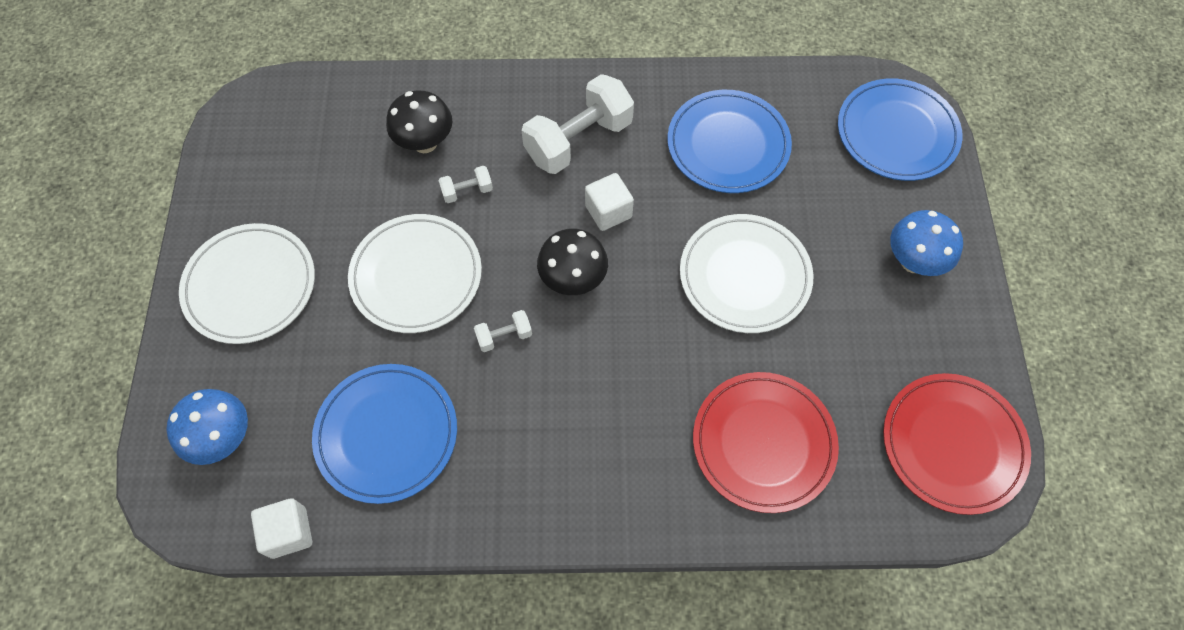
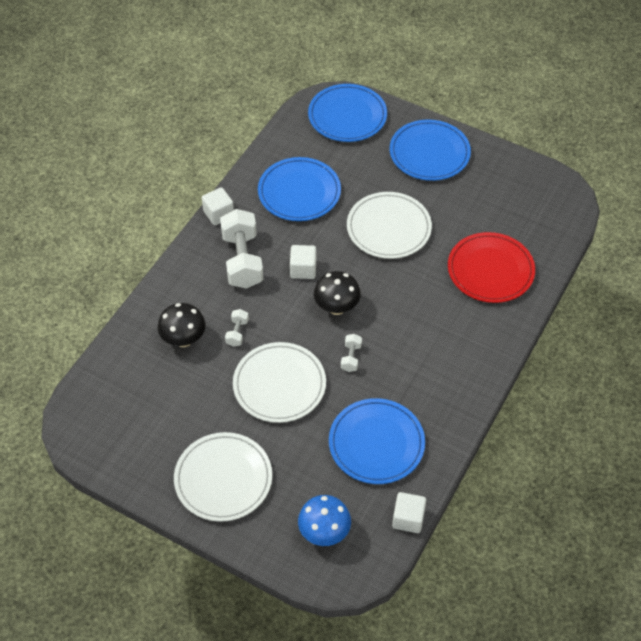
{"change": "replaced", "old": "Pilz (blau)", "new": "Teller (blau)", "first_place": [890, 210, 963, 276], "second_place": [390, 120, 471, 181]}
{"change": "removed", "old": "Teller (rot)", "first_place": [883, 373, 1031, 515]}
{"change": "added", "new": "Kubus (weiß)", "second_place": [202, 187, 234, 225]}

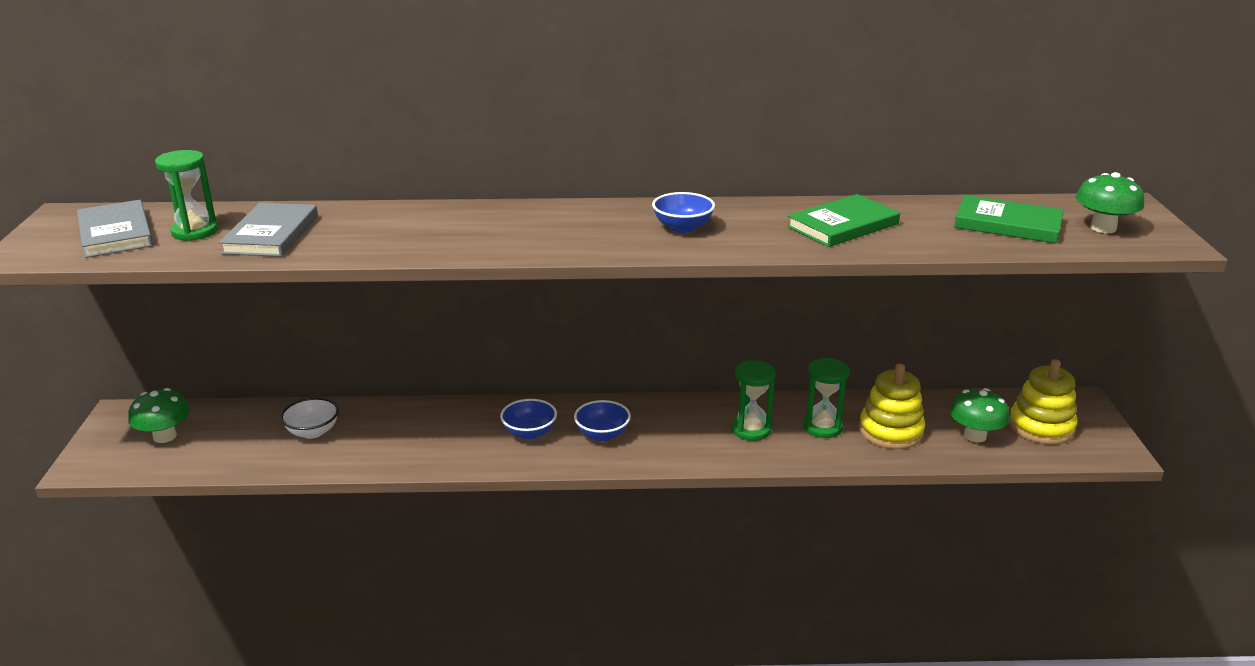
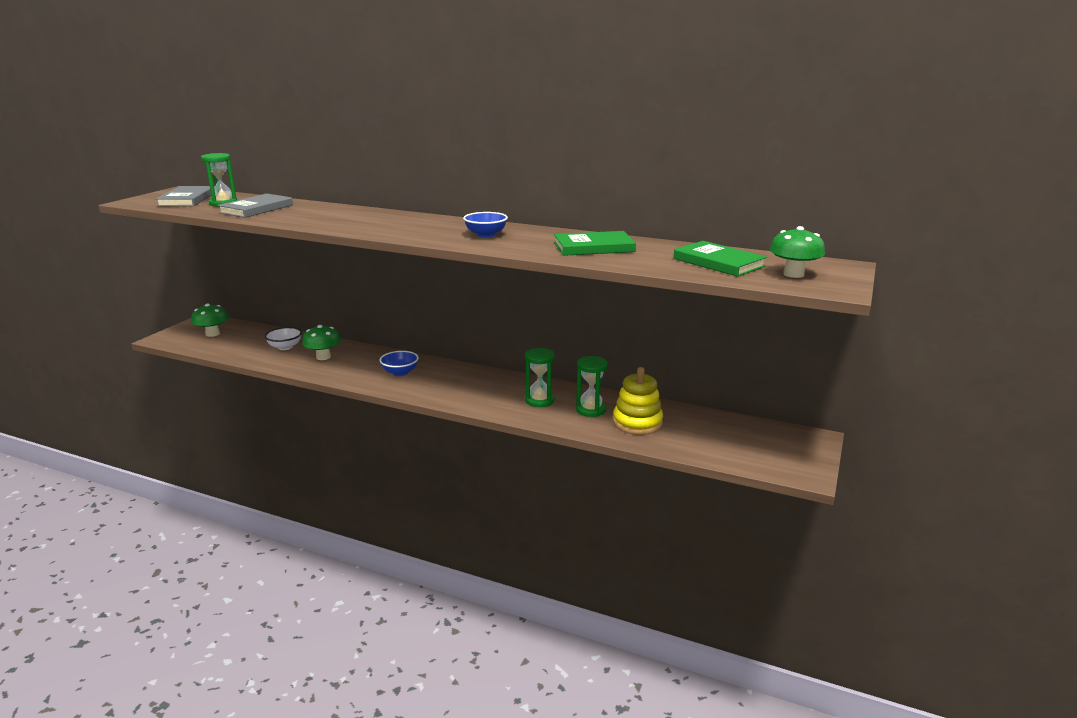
{"change": "removed", "old": "Stapelspielzeug (gelb)", "first_place": [1009, 359, 1077, 445]}
{"change": "moved", "old": "Pilz (grün)", "first_place": [950, 388, 1009, 442], "second_place": [302, 325, 341, 360]}
{"change": "removed", "old": "Schüssel (blau)", "first_place": [574, 400, 631, 441]}

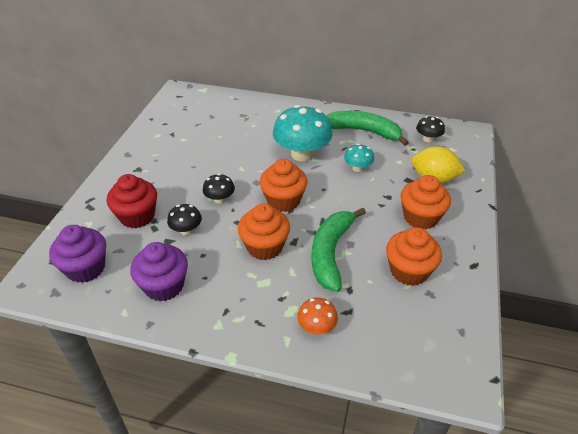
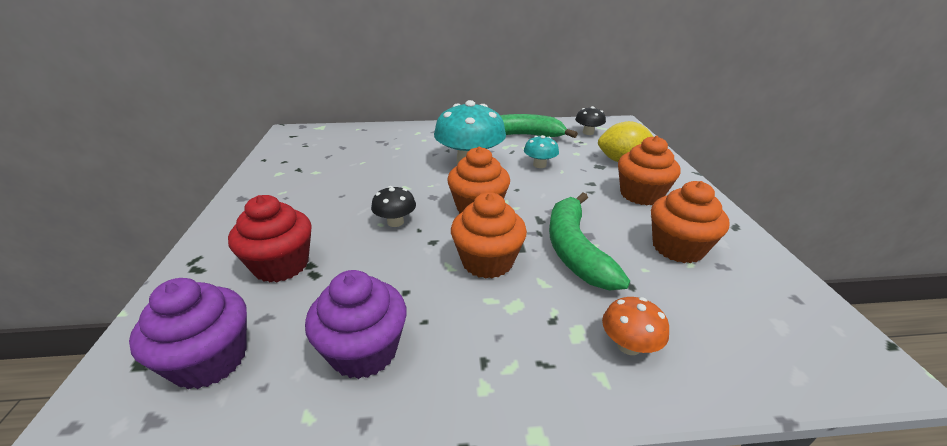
{"change": "removed", "old": "Pilz (schwarz)", "first_place": [167, 204, 202, 235]}

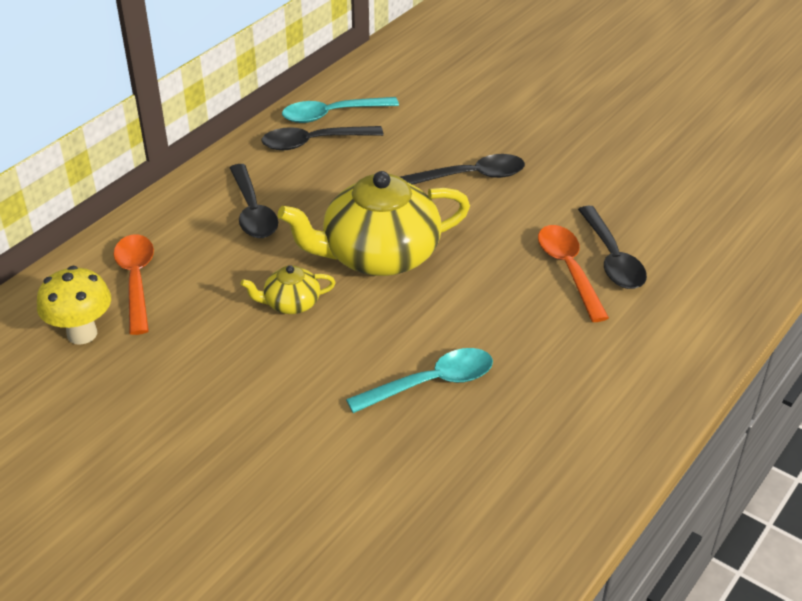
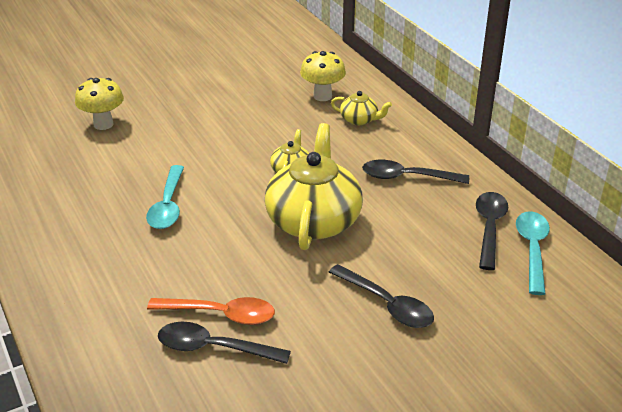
{"change": "turned", "old": "Löffel (schwarz)", "first_place": [401, 154, 525, 185], "second_place": [329, 264, 434, 328], "degrees": -60}
{"change": "replaced", "old": "Löffel (orange)", "new": "Teekanne (gelb)", "first_place": [114, 234, 154, 335], "second_place": [331, 91, 392, 125]}
{"change": "added", "new": "Pilz (gelb)", "second_place": [75, 78, 124, 130]}

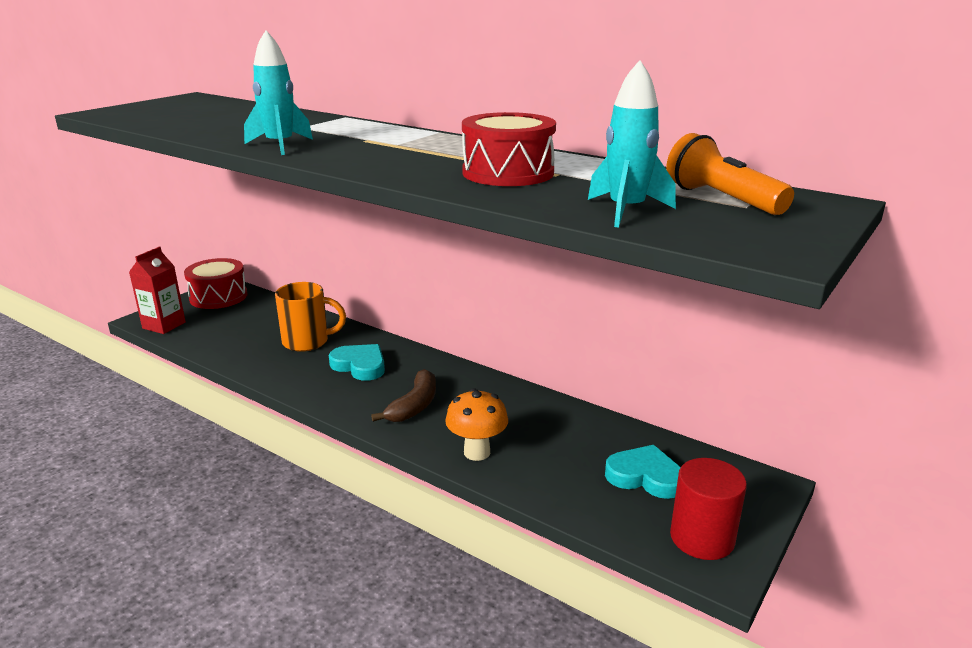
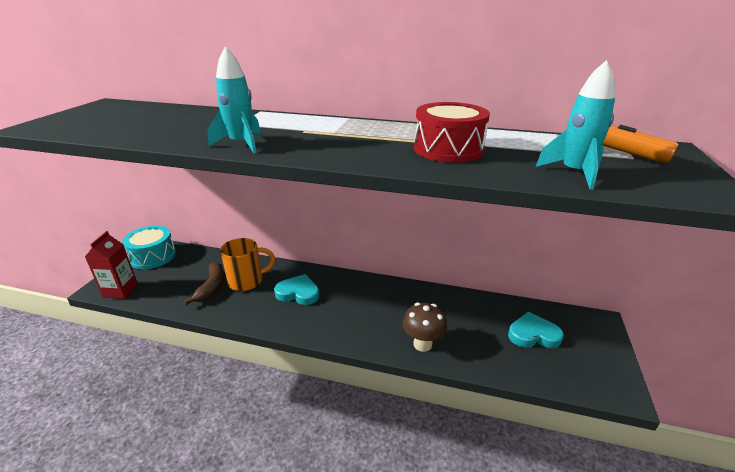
{"change": "recoloured", "old": "Trommel (rot)", "new": "Trommel (türkis)", "first_place": [184, 258, 248, 309], "second_place": [122, 226, 176, 269]}
{"change": "moved", "old": "Banane (braun)", "first_place": [371, 369, 436, 422], "second_place": [184, 262, 225, 305]}
{"change": "recoloured", "old": "Pilz (orange)", "new": "Pilz (braun)", "first_place": [445, 388, 508, 461], "second_place": [402, 303, 447, 352]}
{"change": "removed", "old": "Vollzylinder (rot)", "first_place": [670, 458, 747, 560]}

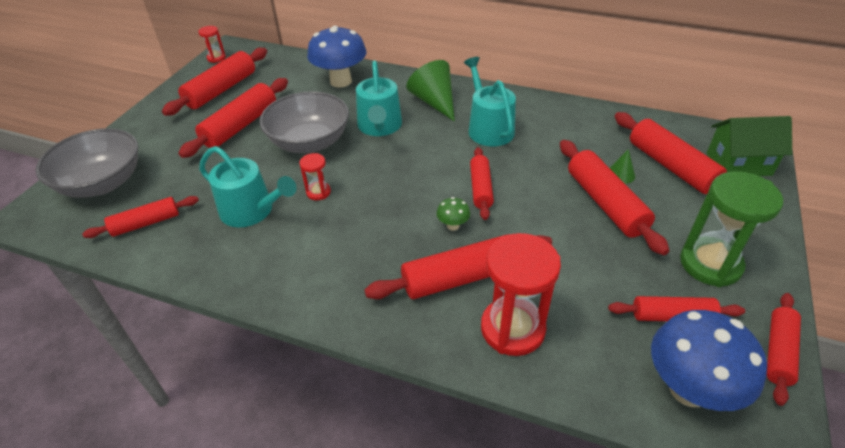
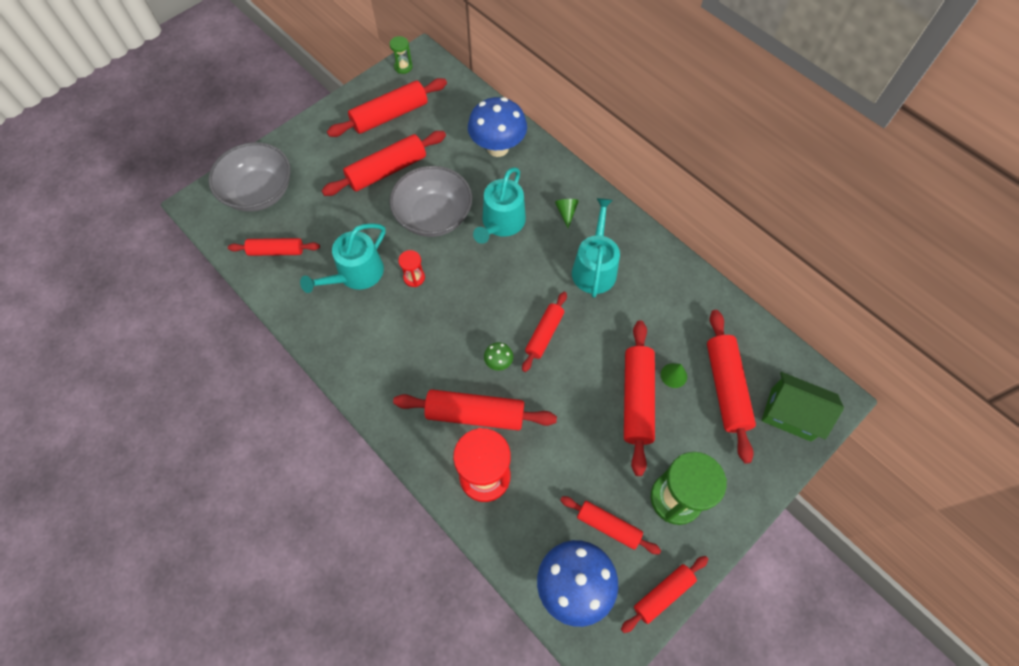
{"change": "recoloured", "old": "Sanduhr (rot)", "new": "Sanduhr (grün)", "first_place": [198, 26, 226, 63], "second_place": [390, 36, 413, 74]}
{"change": "resized", "old": "Kegel (grün)", "first_place": [406, 60, 455, 122], "second_place": [555, 199, 579, 228], "factor": 0.49}
{"change": "turned", "old": "Gießkanne (türkis)", "first_place": [199, 146, 297, 227], "second_place": [300, 223, 386, 293], "degrees": 75}

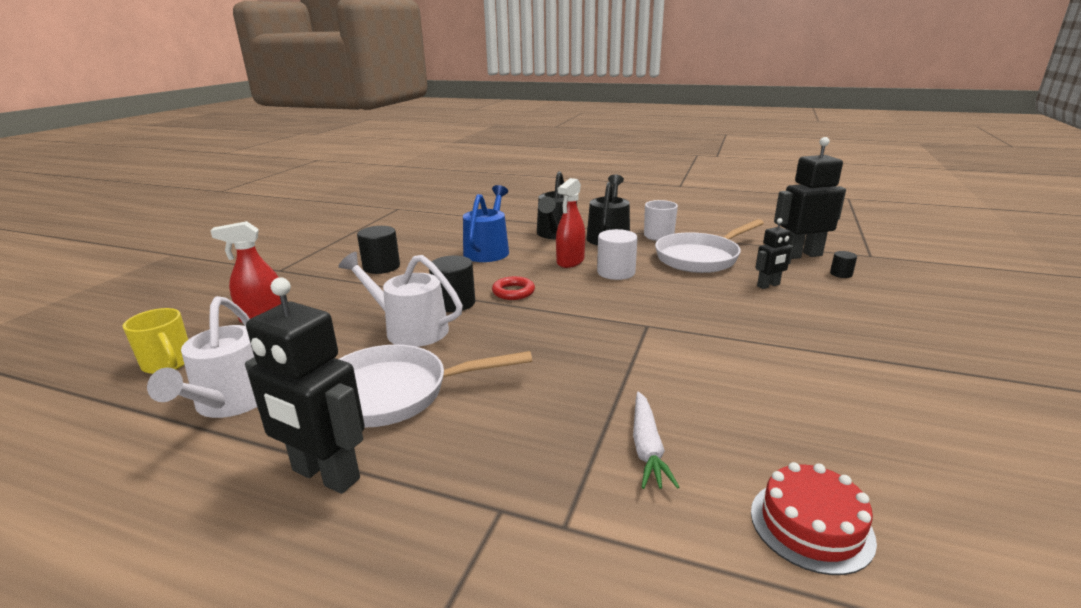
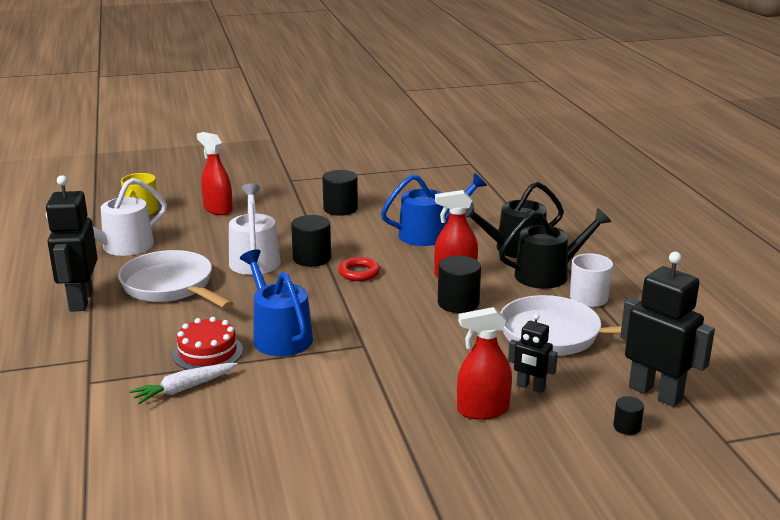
{"change": "recoloured", "old": "Vollzylinder (weiß)", "new": "Vollzylinder (schwarz)", "first_place": [597, 229, 638, 280], "second_place": [438, 256, 481, 313]}
{"change": "moved", "old": "Kuchen (rot)", "first_place": [751, 462, 877, 575], "second_place": [173, 317, 243, 370]}
{"change": "added", "new": "Gießkanne (blau)", "second_place": [240, 249, 313, 356]}
{"change": "added", "new": "Sprühflasche (rot)", "second_place": [457, 307, 512, 420]}

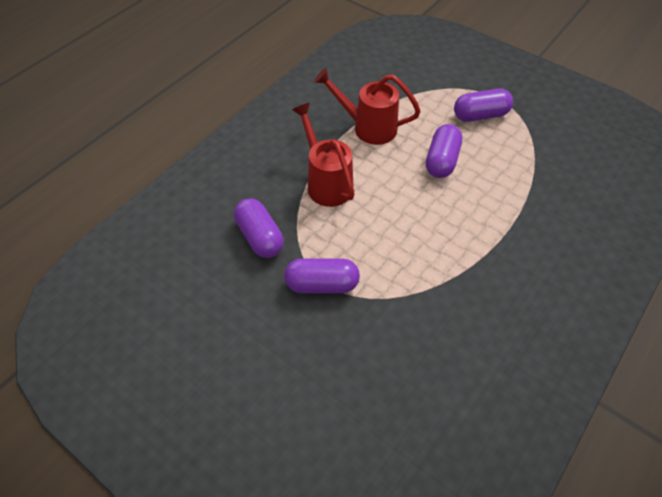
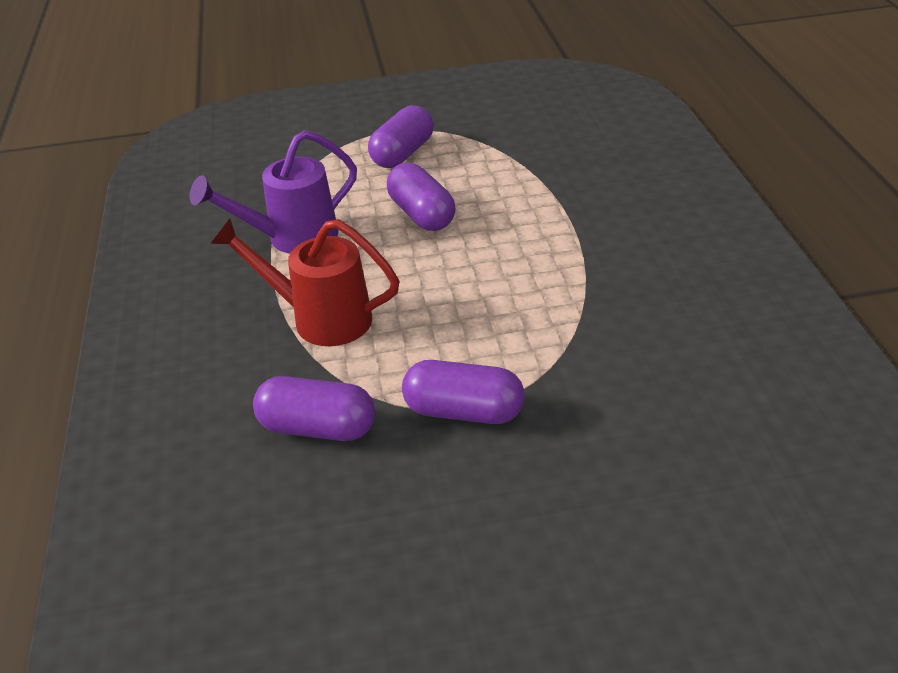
{"change": "recoloured", "old": "Gießkanne (rot)", "new": "Gießkanne (lila)", "first_place": [314, 68, 421, 145], "second_place": [190, 130, 357, 254]}
{"change": "turned", "old": "Kapsel (lila)", "first_place": [284, 258, 360, 293], "second_place": [402, 360, 524, 424], "degrees": 60}

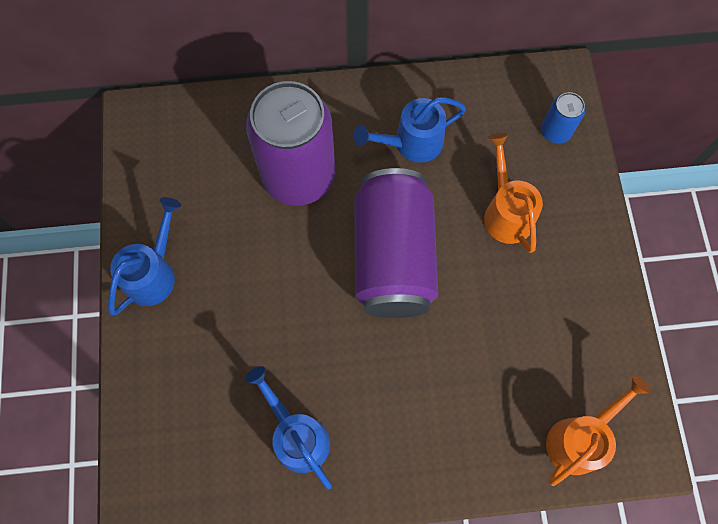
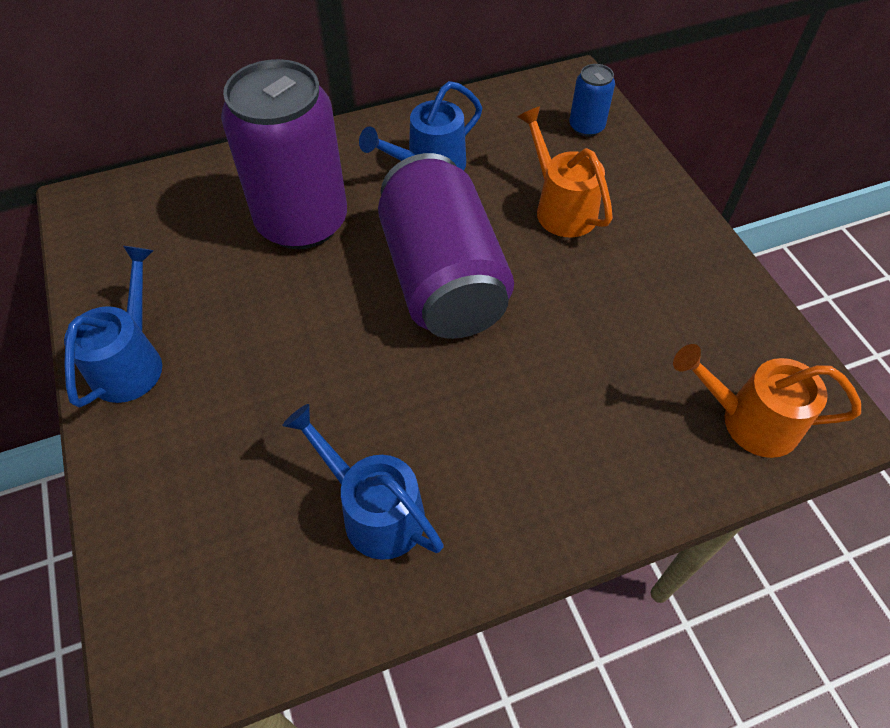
{"change": "turned", "old": "Gießkanne (orange)", "first_place": [546, 375, 651, 486], "second_place": [673, 344, 861, 458], "degrees": -105}

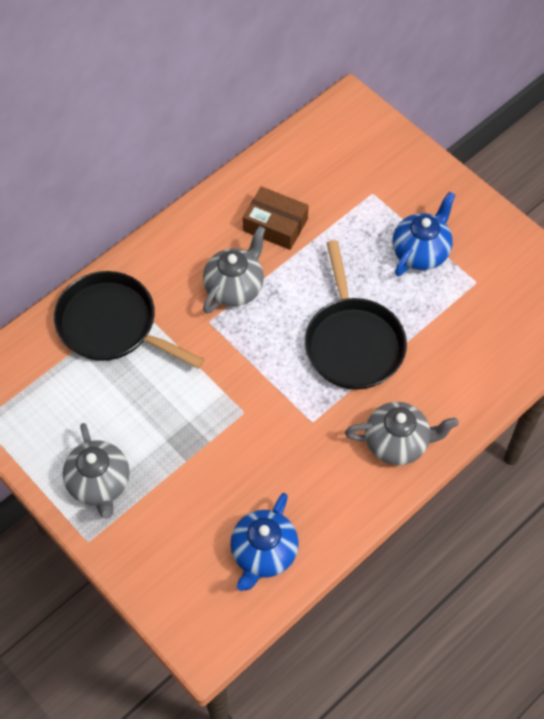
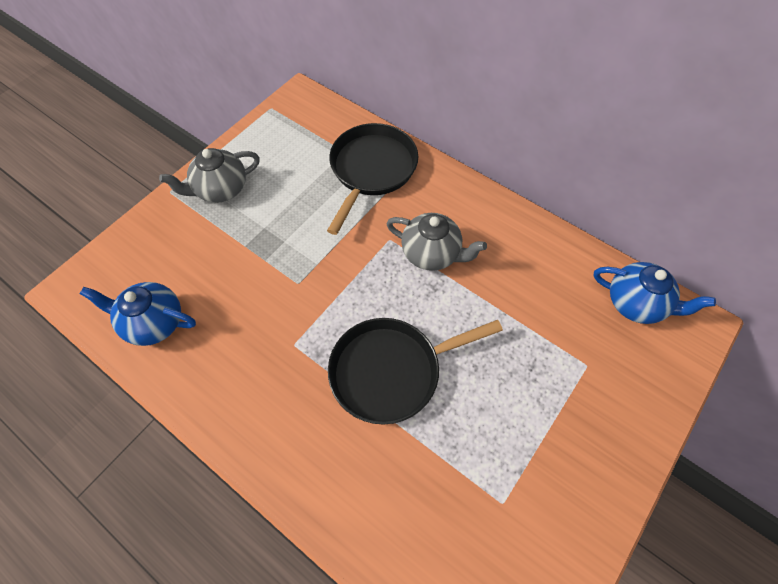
{"change": "removed", "old": "Schachtel (braun)", "first_place": [243, 186, 309, 250]}
{"change": "moved", "old": "Teekanne (blau)", "first_place": [393, 192, 455, 276], "second_place": [593, 262, 716, 324]}
{"change": "removed", "old": "Teekanne (grau)", "first_place": [345, 402, 459, 465]}

